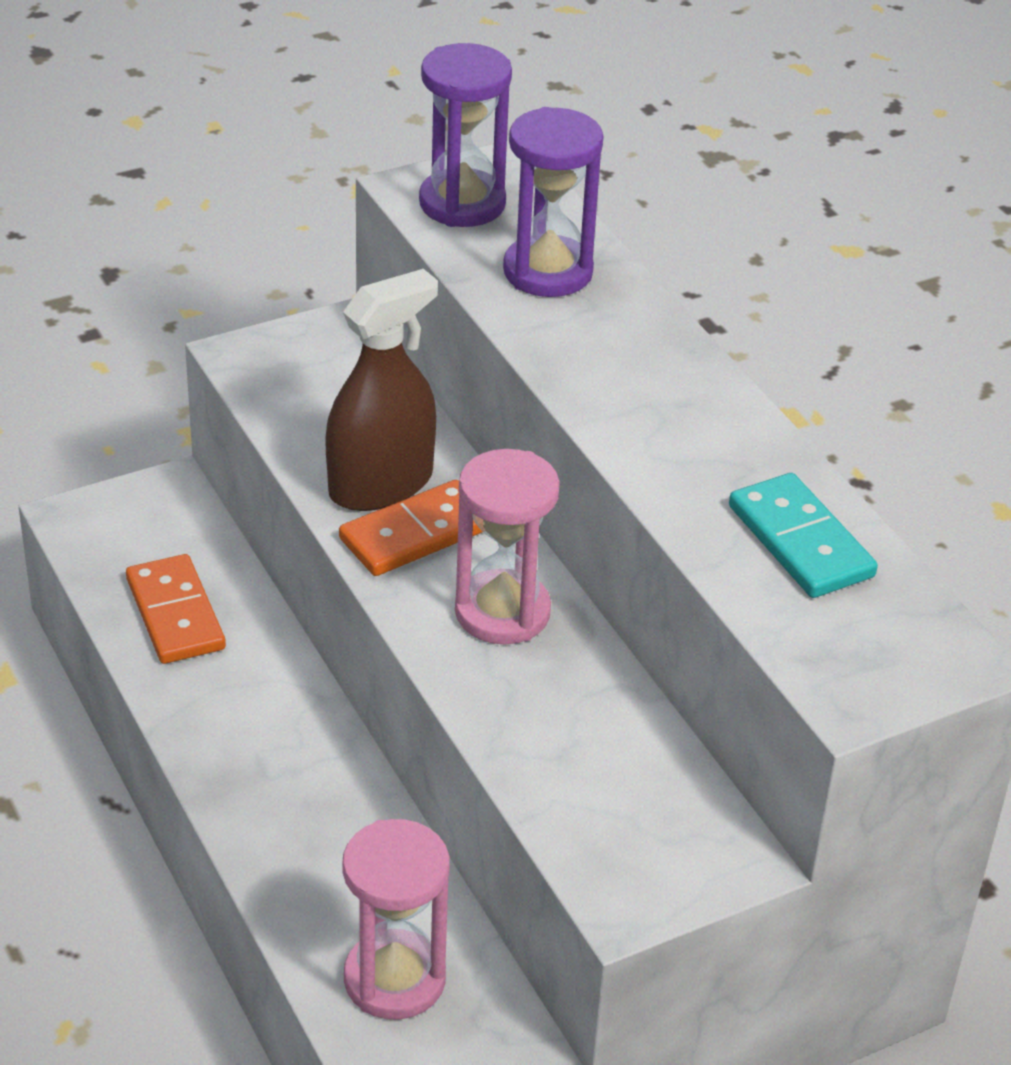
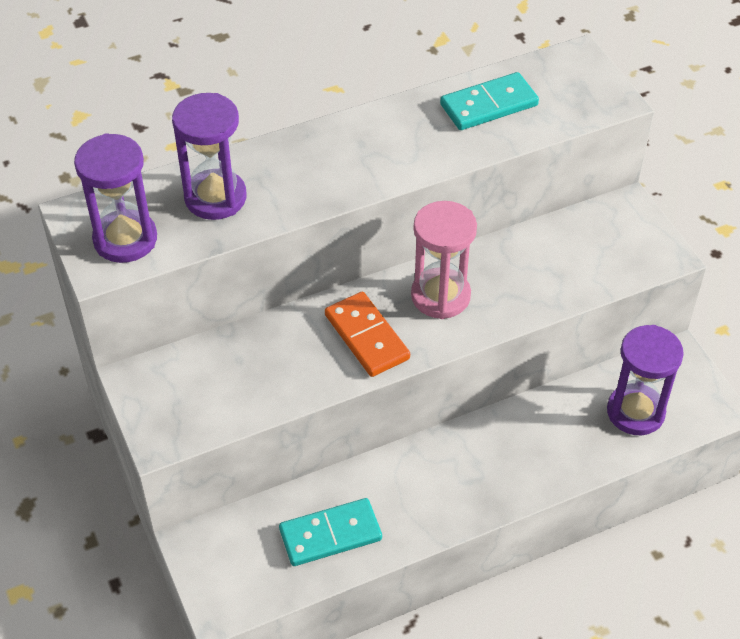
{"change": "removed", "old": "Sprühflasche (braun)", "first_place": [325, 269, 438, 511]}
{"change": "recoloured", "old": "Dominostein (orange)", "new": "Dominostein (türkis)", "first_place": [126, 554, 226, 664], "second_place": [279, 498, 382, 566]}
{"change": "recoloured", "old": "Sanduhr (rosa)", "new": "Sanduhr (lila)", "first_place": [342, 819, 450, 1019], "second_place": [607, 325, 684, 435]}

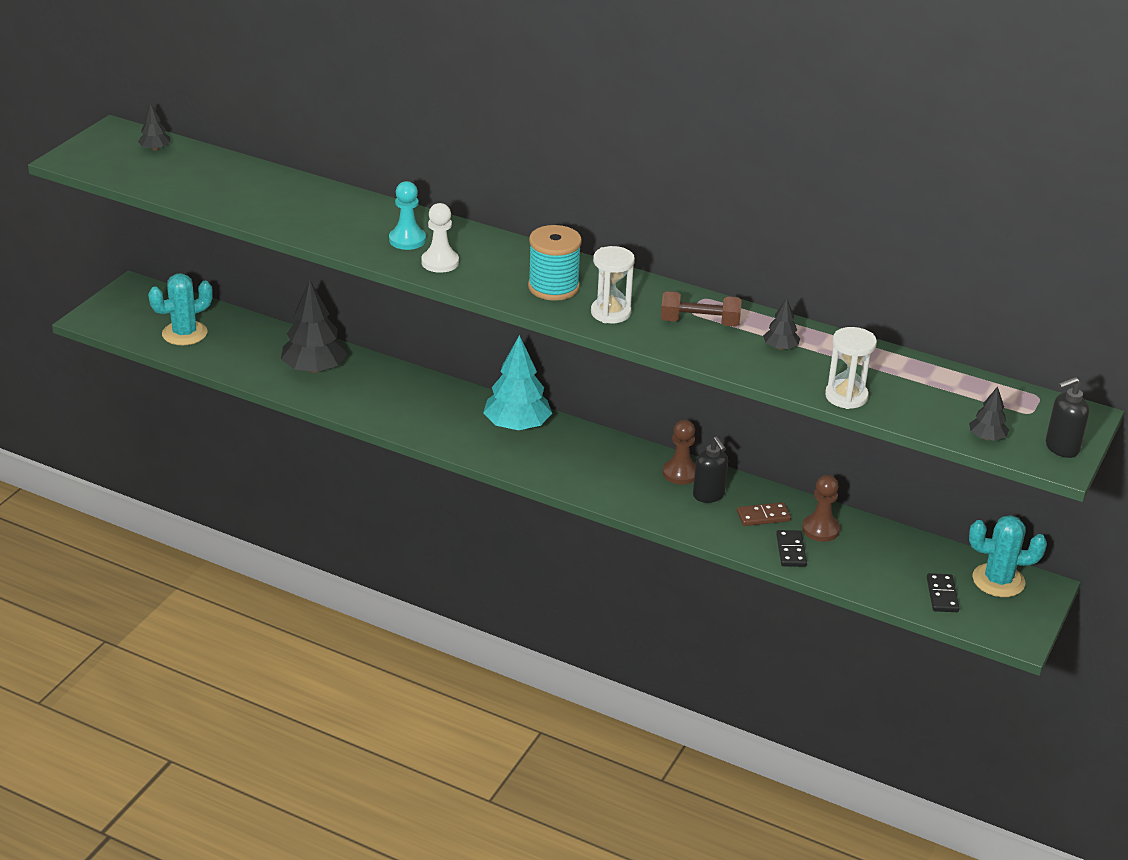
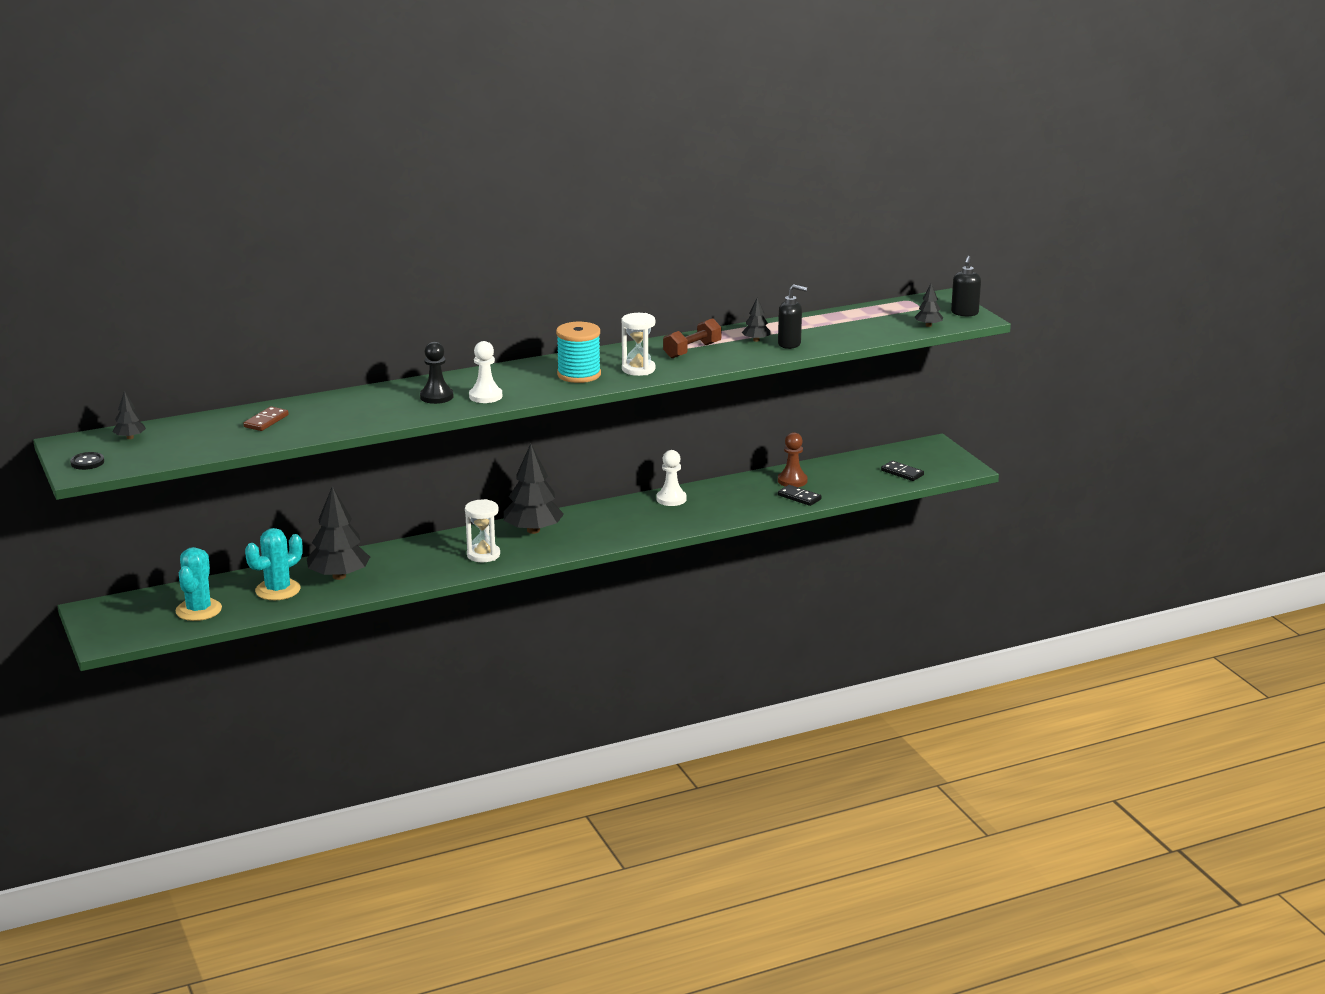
{"change": "recoloured", "old": "Bauer (türkis)", "new": "Bauer (schwarz)", "first_place": [389, 181, 426, 250], "second_place": [420, 341, 453, 404]}
{"change": "moved", "old": "Sanduhr (weiß)", "first_place": [825, 327, 877, 409], "second_place": [465, 499, 500, 562]}
{"change": "recoloured", "old": "Baum (türkis)", "new": "Baum (schwarz)", "first_place": [483, 335, 552, 430], "second_place": [504, 444, 564, 534]}
{"change": "recoloured", "old": "Bauer (braun)", "new": "Bauer (weiß)", "first_place": [663, 420, 696, 485], "second_place": [656, 450, 687, 506]}
{"change": "moved", "old": "Seifenspender (schwarz)", "first_place": [693, 436, 728, 503], "second_place": [778, 284, 807, 349]}
{"change": "moved", "old": "Dominostein (braun)", "first_place": [737, 502, 791, 526], "second_place": [243, 406, 289, 431]}
{"change": "moved", "old": "Kaktus (türkis)", "first_place": [969, 515, 1047, 597], "second_place": [245, 528, 303, 600]}
{"change": "added", "new": "Knopf (schwarz)", "second_place": [70, 452, 104, 470]}

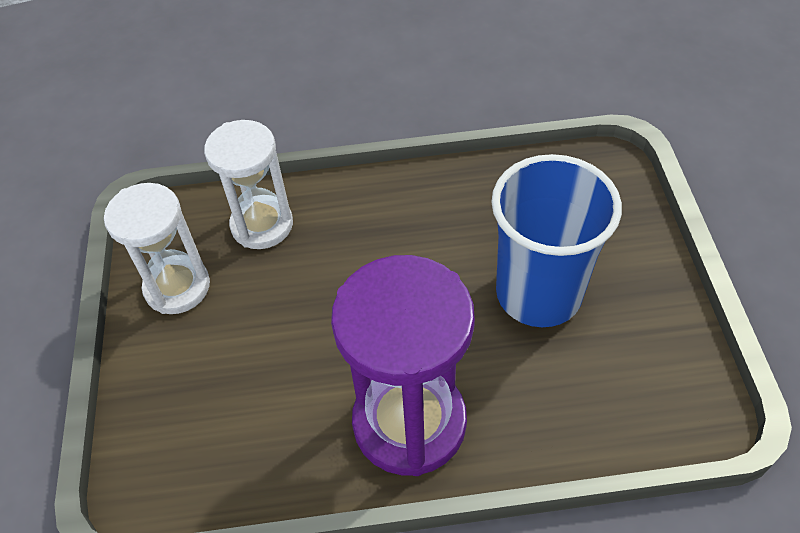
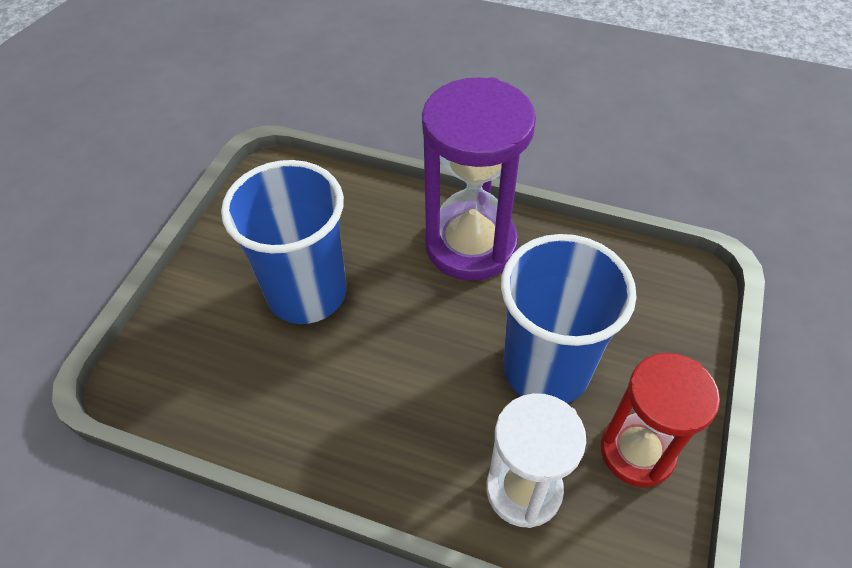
{"change": "recoloured", "old": "Sanduhr (weiß)", "new": "Sanduhr (rot)", "first_place": [104, 183, 210, 314], "second_place": [601, 353, 720, 487]}
{"change": "added", "new": "Becher (blau)", "second_place": [501, 234, 637, 403]}

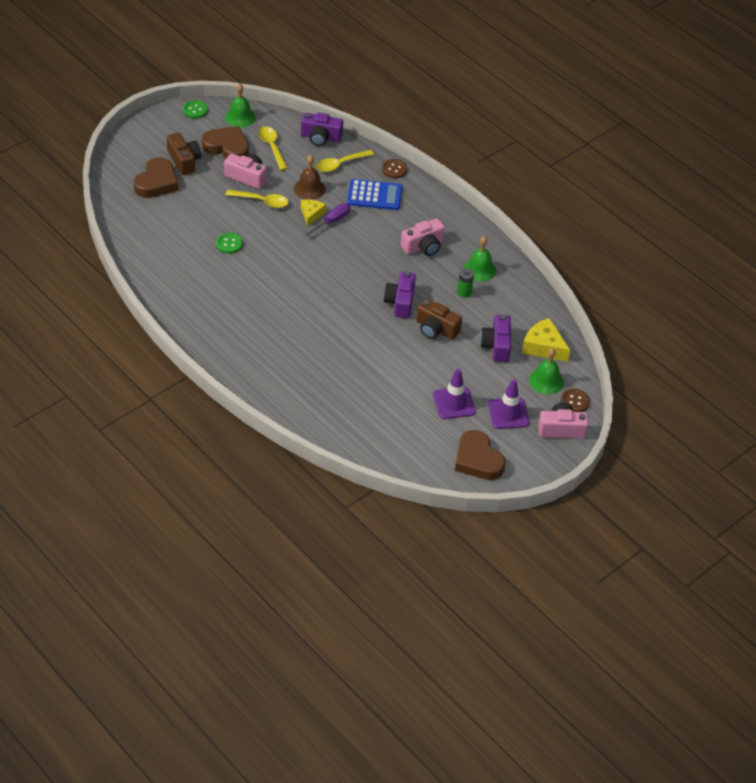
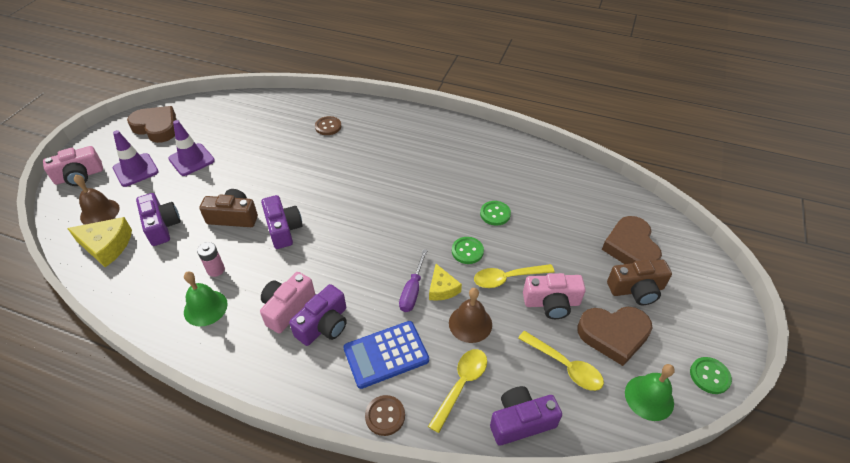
{"change": "turned", "old": "Kamera (braun)", "first_place": [167, 132, 201, 175], "second_place": [607, 260, 672, 306], "degrees": -45}
{"change": "recoloured", "old": "Batterie (grün)", "new": "Batterie (rosa)", "first_place": [457, 268, 474, 298], "second_place": [197, 242, 225, 277]}
{"change": "recoloured", "old": "Glocke (grün)", "new": "Glocke (braun)", "first_place": [529, 348, 564, 394], "second_place": [74, 174, 120, 225]}
{"change": "moved", "old": "Knopf (braun)", "first_place": [561, 389, 590, 412], "second_place": [315, 116, 341, 135]}
{"change": "added", "new": "Knopf (grün)", "second_place": [452, 237, 484, 264]}
{"change": "added", "new": "Kamera (lila)", "second_place": [289, 284, 347, 346]}

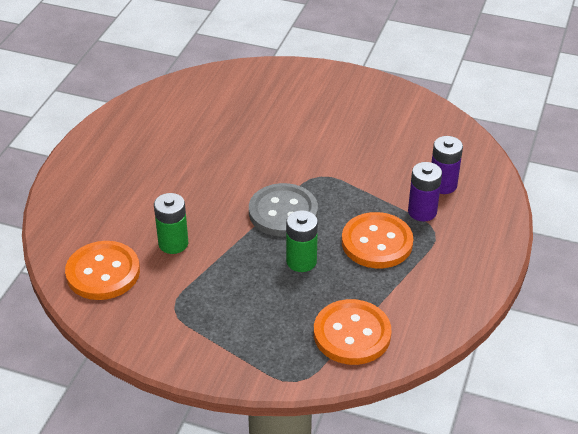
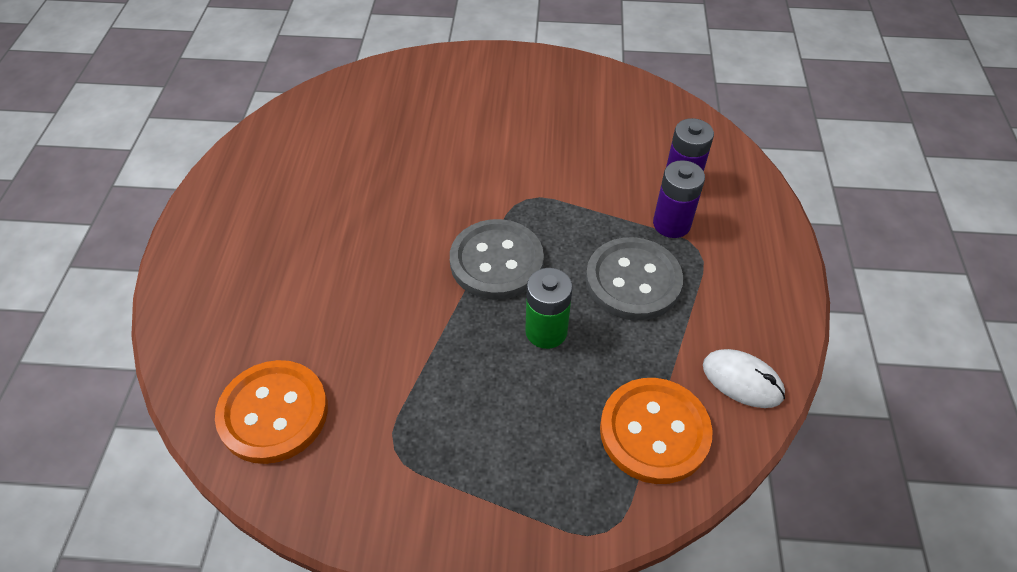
{"change": "removed", "old": "Batterie (grün)", "first_place": [154, 193, 188, 254]}
{"change": "recoloured", "old": "Knopf (orange)", "new": "Knopf (grau)", "first_place": [342, 212, 413, 268], "second_place": [586, 237, 683, 321]}
{"change": "added", "new": "Computermaus (weiß)", "second_place": [703, 349, 785, 408]}

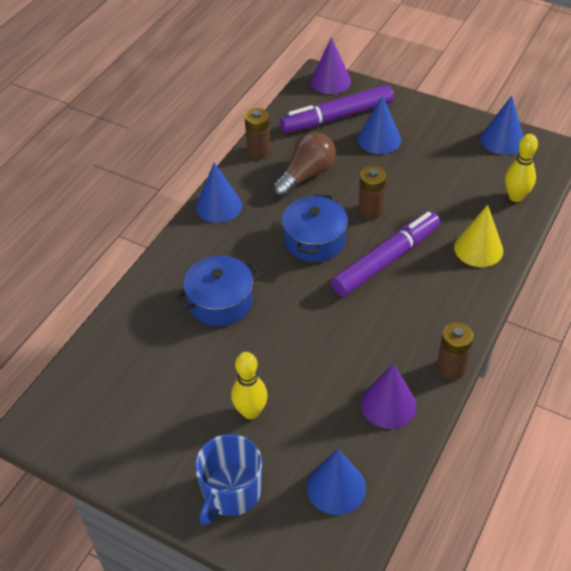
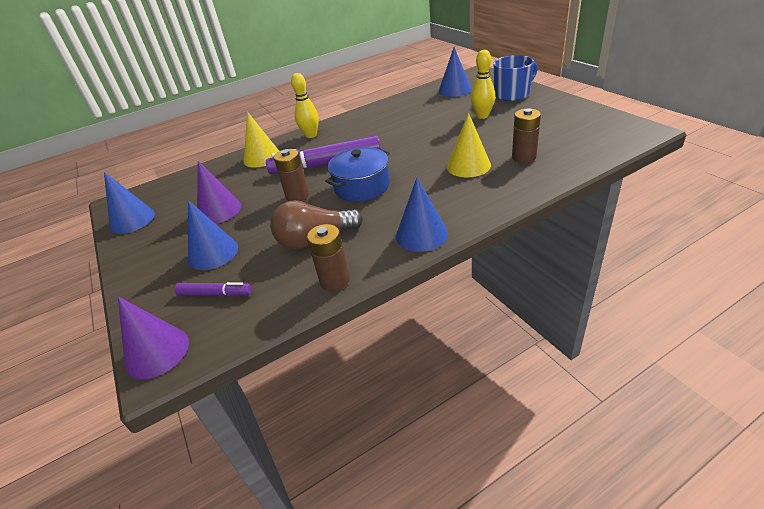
{"change": "resized", "old": "Filzstift (lila)", "first_place": [280, 85, 393, 133], "second_place": [175, 282, 252, 296], "factor": 0.5}
{"change": "moved", "old": "Bowlingkegel (gelb)", "first_place": [505, 134, 538, 202], "second_place": [291, 73, 319, 138]}
{"change": "replaced", "old": "Kochtopf (blau)", "new": "Kegel (gelb)", "first_place": [176, 255, 260, 326], "second_place": [447, 113, 491, 177]}
{"change": "moved", "old": "Batterie (braun)", "first_place": [437, 322, 473, 380], "second_place": [512, 108, 541, 163]}
{"change": "moved", "old": "Kegel (lila)", "first_place": [361, 364, 417, 429], "second_place": [197, 161, 241, 224]}

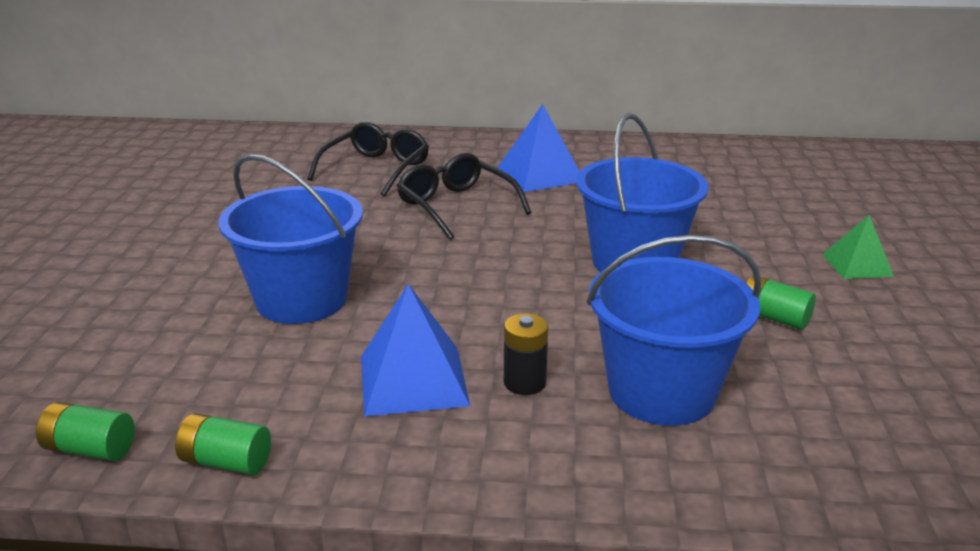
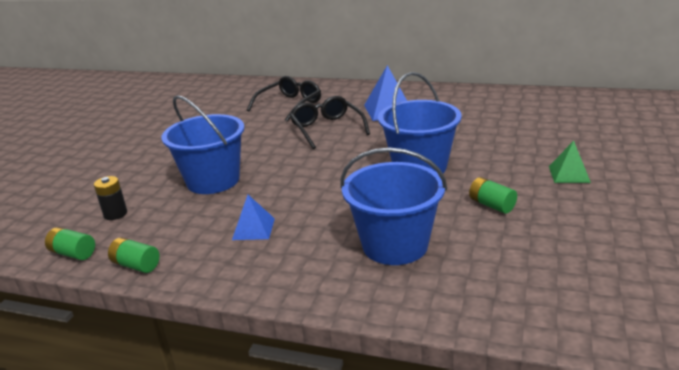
{"change": "resized", "old": "Pyramide (blau)", "first_place": [361, 284, 470, 417], "second_place": [232, 195, 275, 240], "factor": 0.62}
{"change": "moved", "old": "Batterie (schwarz)", "first_place": [504, 313, 548, 395], "second_place": [94, 176, 127, 220]}

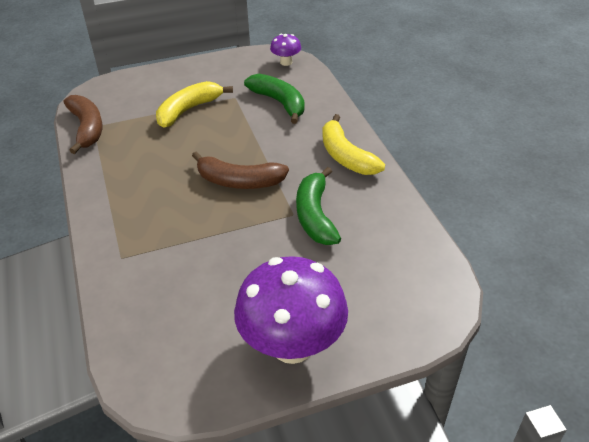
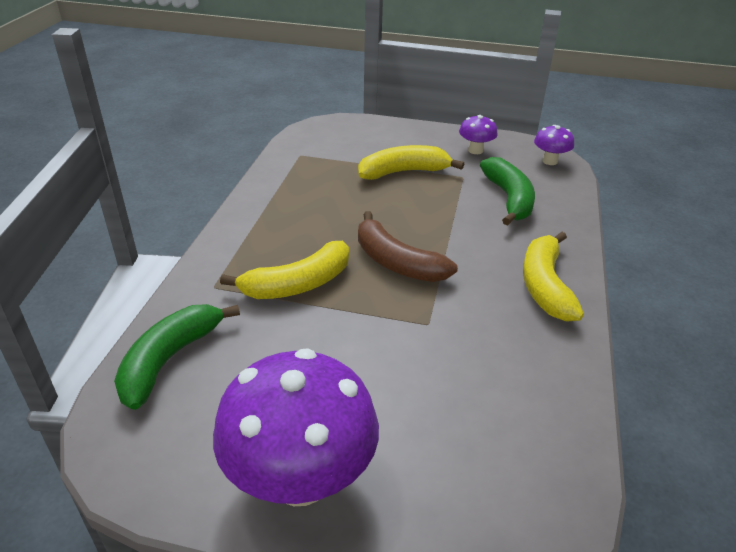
{"change": "removed", "old": "Banane (braun)", "first_place": [64, 95, 103, 154]}
{"change": "moved", "old": "Banane (grün)", "first_place": [296, 167, 341, 245], "second_place": [114, 304, 240, 410]}
{"change": "added", "new": "Pilz (lila)", "second_place": [459, 115, 498, 154]}
{"change": "added", "new": "Banane (gelb)", "second_place": [220, 241, 349, 299]}

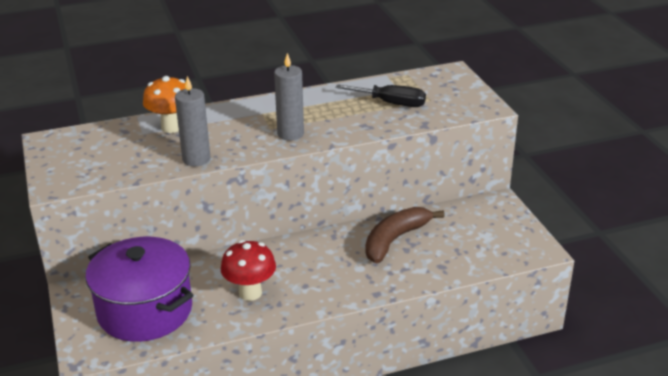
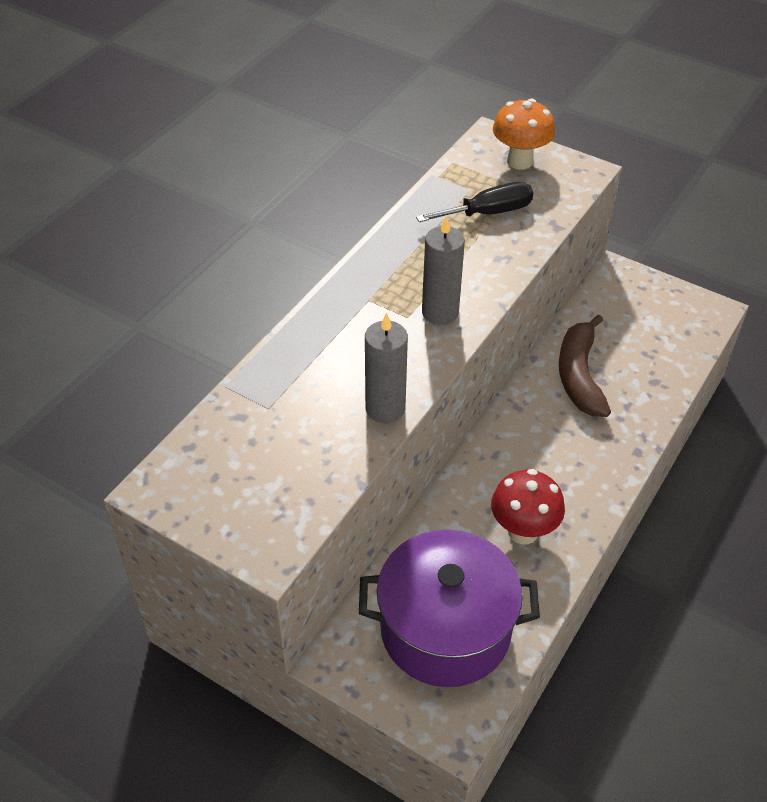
{"change": "moved", "old": "Pilz (orange)", "first_place": [143, 76, 186, 133], "second_place": [493, 98, 555, 170]}

